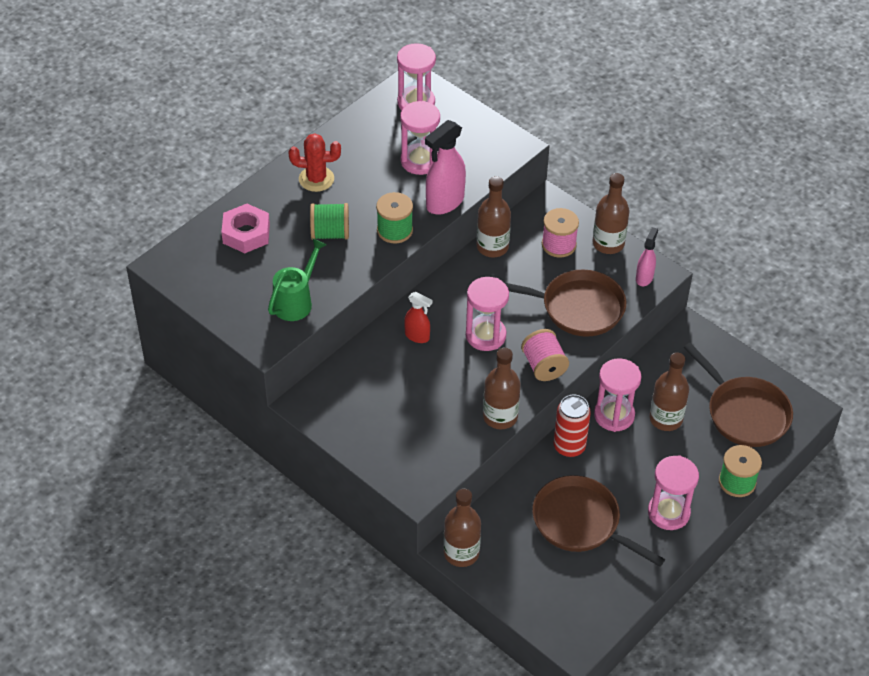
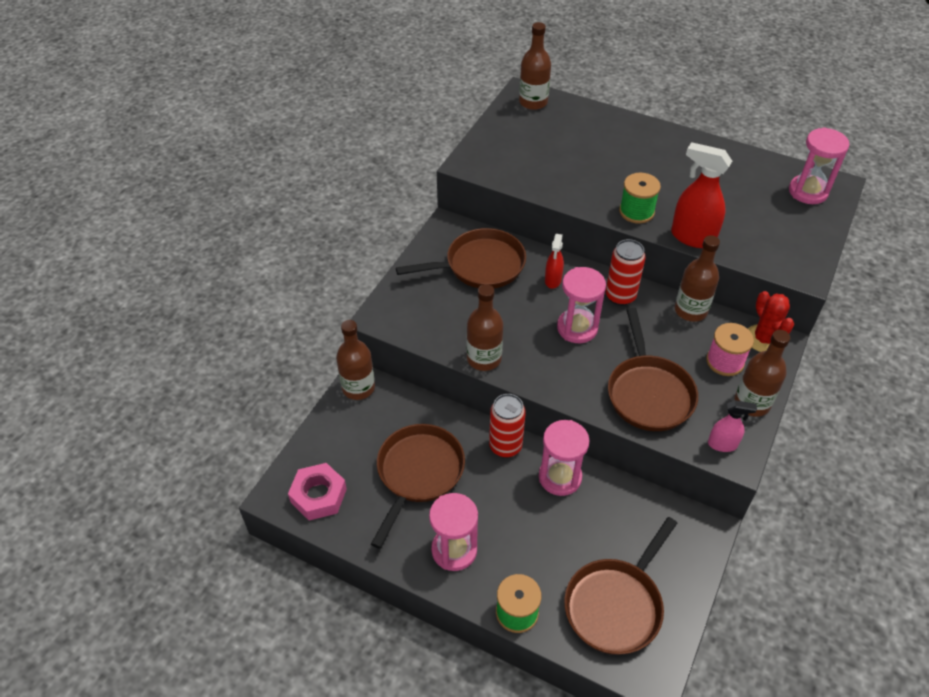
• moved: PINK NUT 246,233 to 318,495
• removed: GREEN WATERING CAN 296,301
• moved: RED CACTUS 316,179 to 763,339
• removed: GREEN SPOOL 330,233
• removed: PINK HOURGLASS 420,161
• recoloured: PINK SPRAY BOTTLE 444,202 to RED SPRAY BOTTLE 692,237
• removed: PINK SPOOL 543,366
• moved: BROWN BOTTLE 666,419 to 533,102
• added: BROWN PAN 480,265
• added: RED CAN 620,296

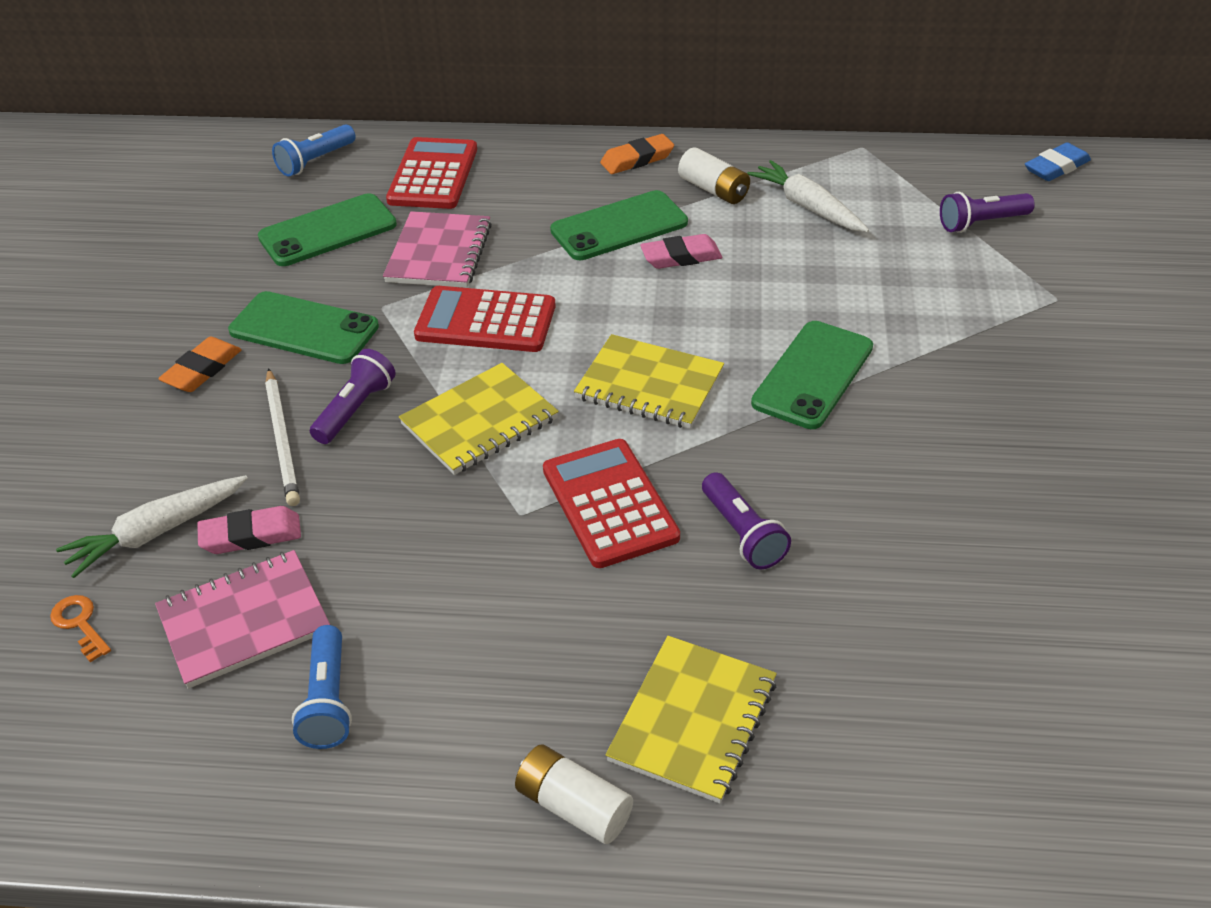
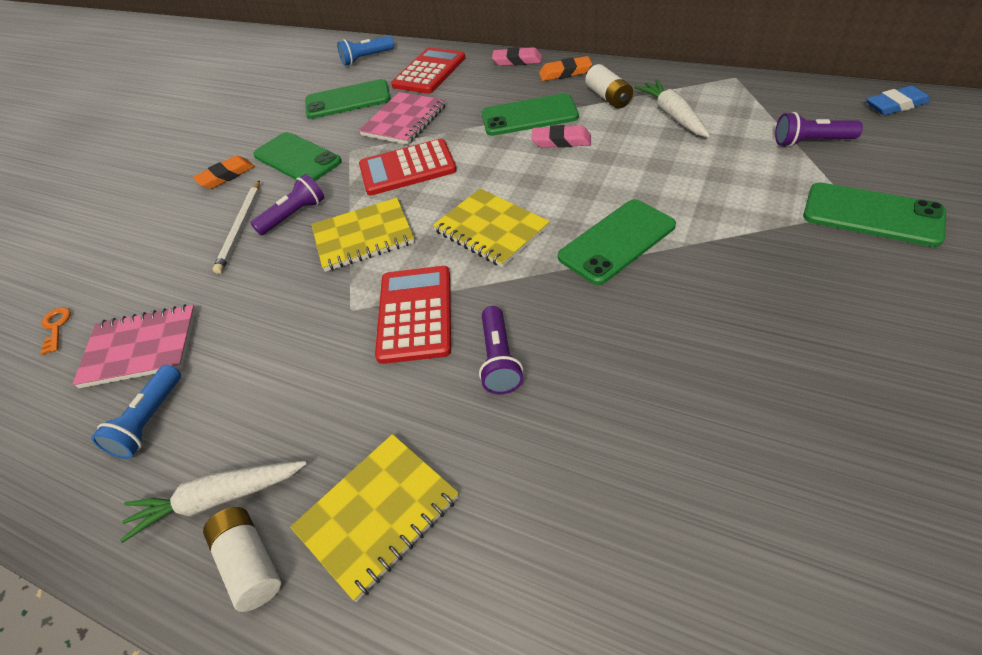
• moved: WHITE CARROT 156,533 to 217,499
• moved: PINK ERASER 251,535 to 517,61
• turned: RED CALCULATOR 486,321 = 407,168 45 degrees counterclockwise
• added: GREEN PHONE 872,215

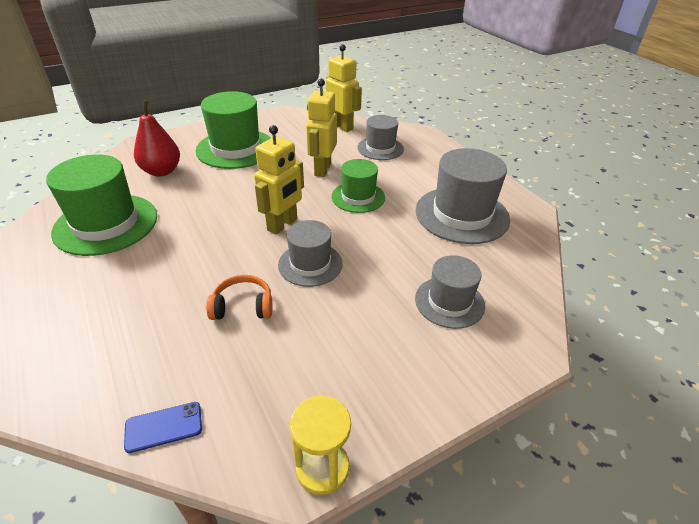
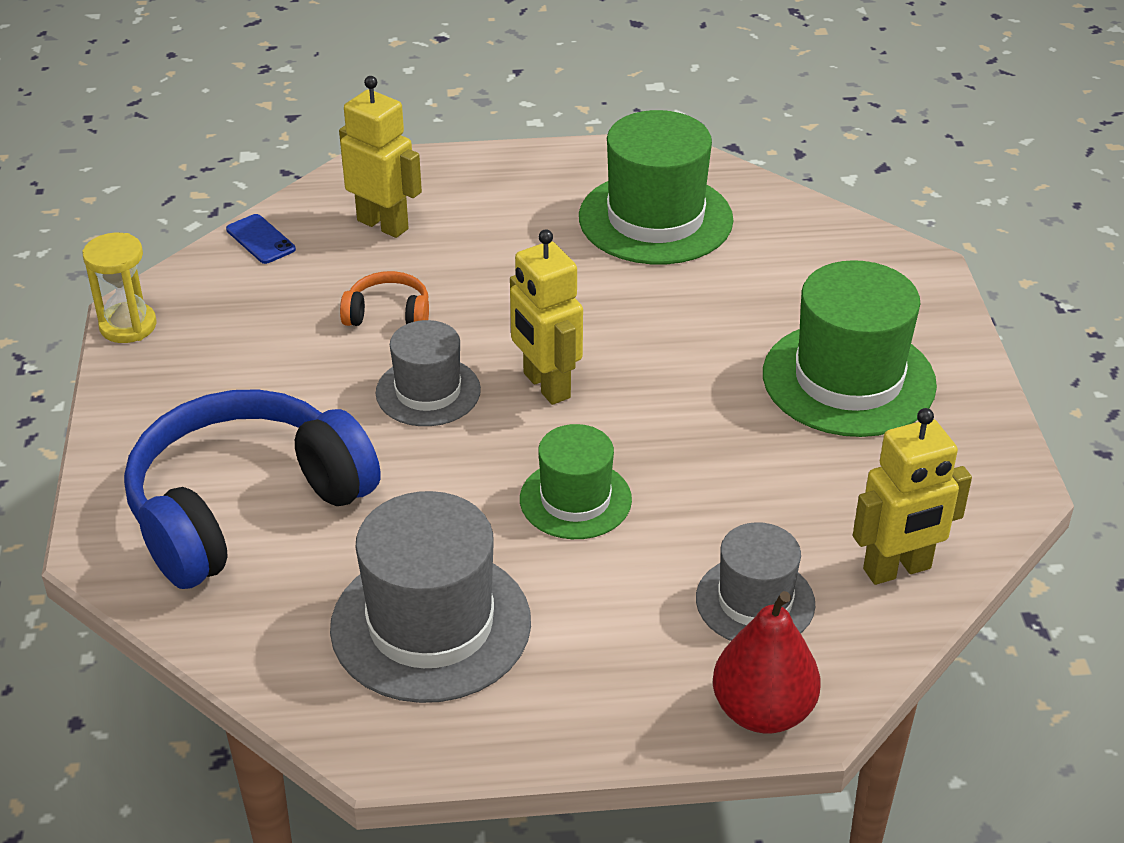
• turned: BLUE PHONE 164,427 = 260,239 45 degrees counterclockwise
• moved: RED PEAR 161,171 to 762,711
• turned: ORANGE HEADPHONES 243,306 = 388,314 105 degrees counterclockwise
• moved: YELLOW ROBOT 322,169 to 383,224
• replaced: GREY HAT 449,302 to BLUE HEADPHONES 245,507

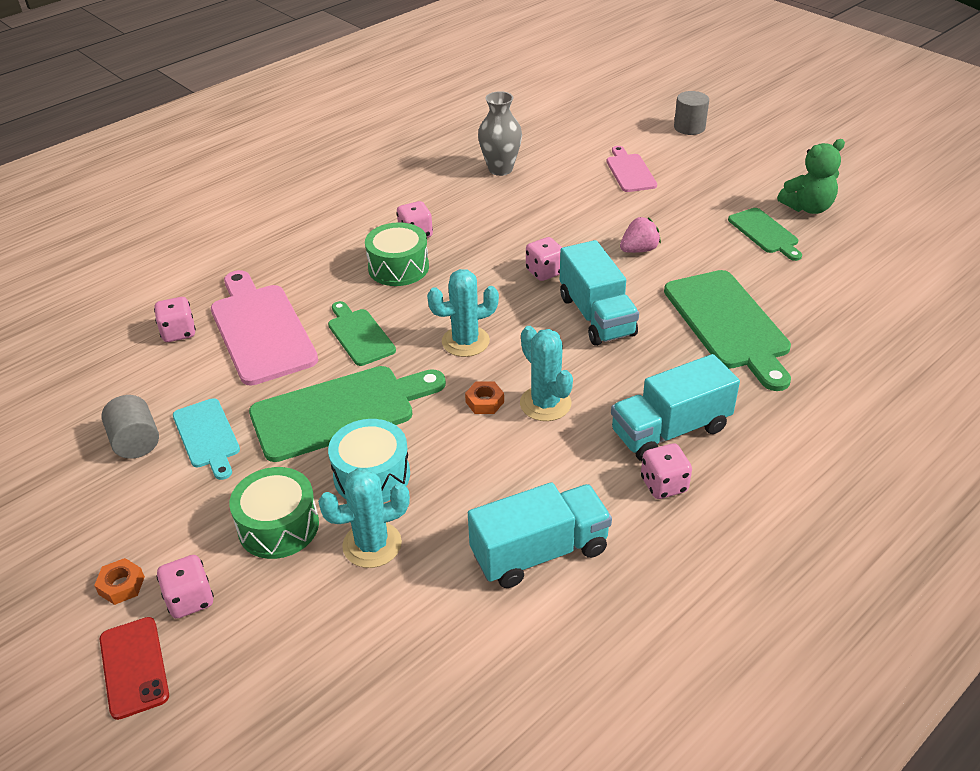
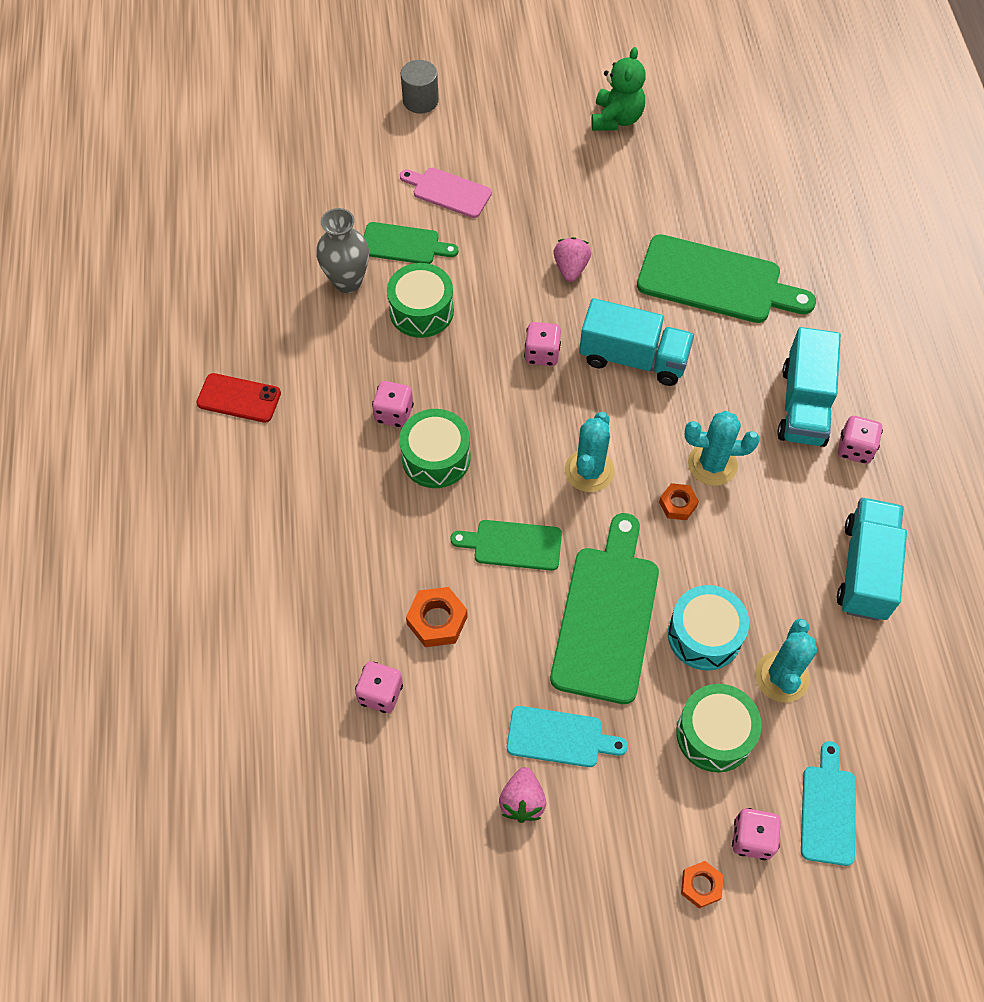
• moved: RED PHONE 134,667 to 239,398
• replaced: GREY CYLINDER 136,442 to PINK STRAWBERRY 522,801
• replaced: PINK CUTTING BOARD 261,330 to ORANGE NUT 437,620
• moved: GREEN CUTTING BOARD 765,233 to 404,244
• added: GREEN DRUM 421,311
• added: TURQUOISE CUTTING BOARD 828,810

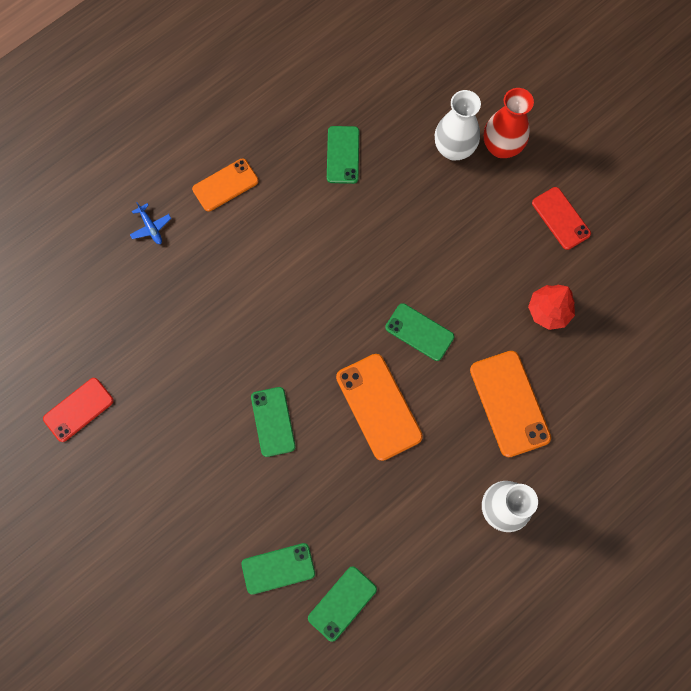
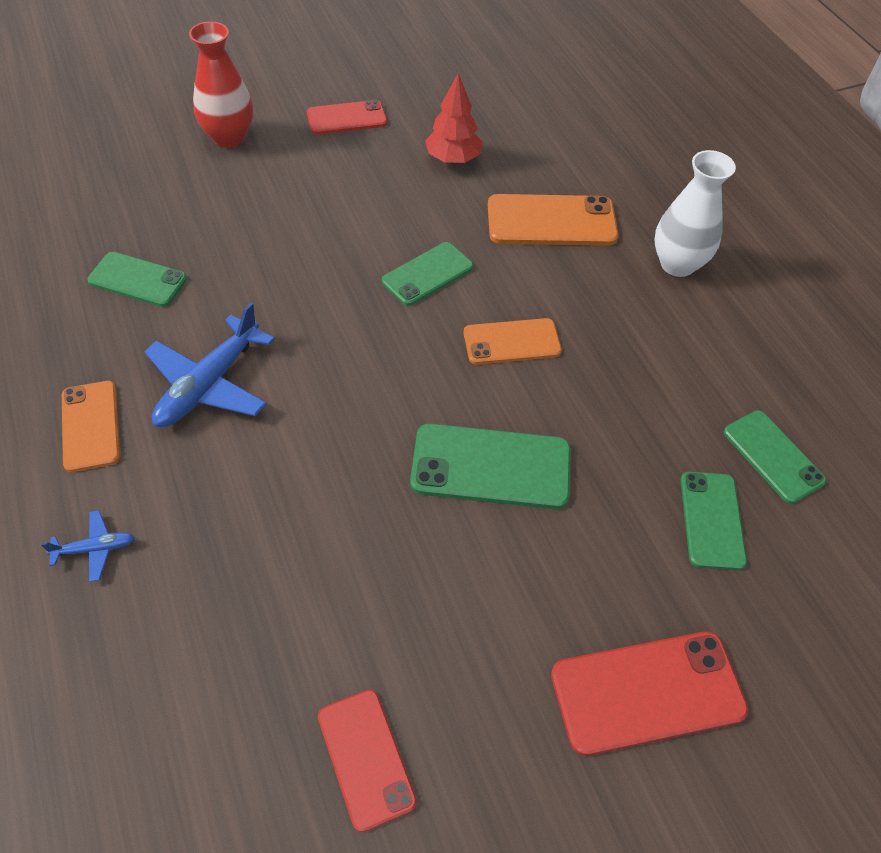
• resized: GREEN PHONE 273,421 = 491,467 x1.52
• resized: ORANGE PHONE 378,406 = 512,342 x0.66
• removed: WHITE VASE 453,149
• added: BLUE PLANE 209,385
• added: RED PHONE 647,692

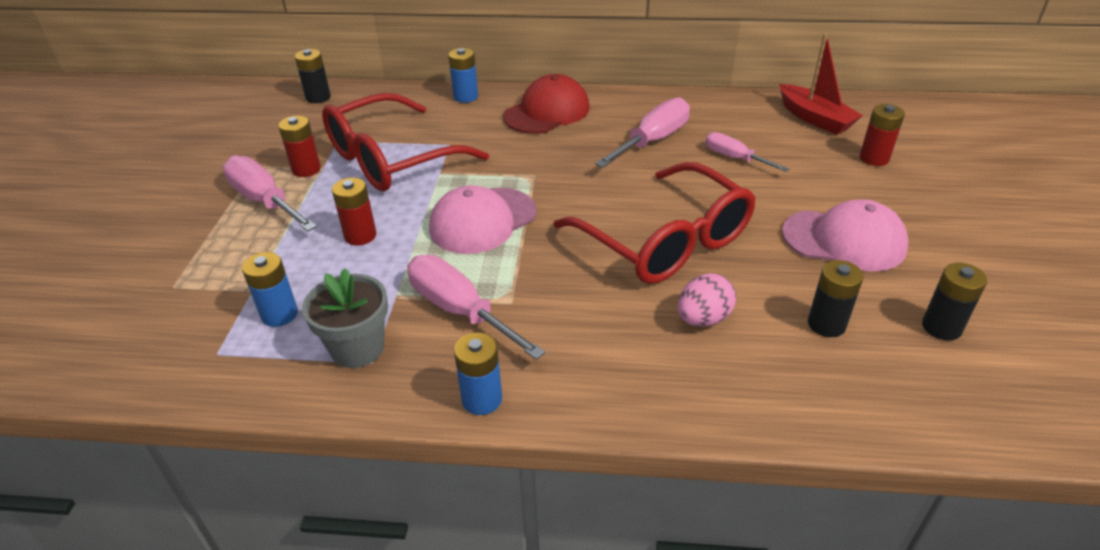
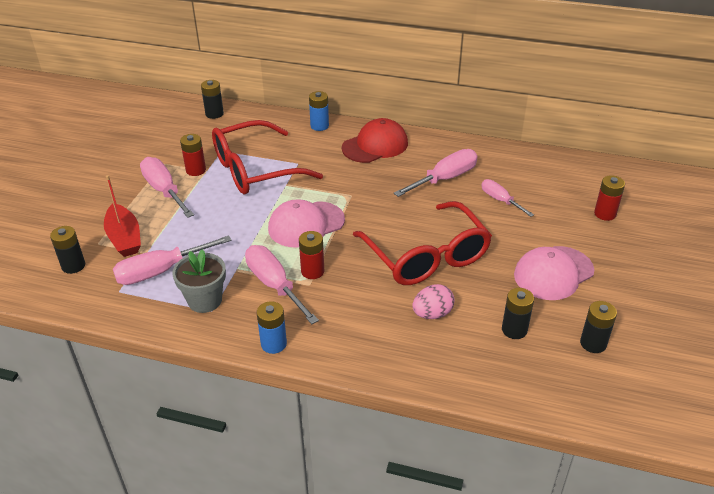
• replaced: BLUE BATTERY 279,314 to PINK SCREWDRIVER 161,271
• moved: RED BATTERY 360,236 to 312,271
• moved: RED BOAT 814,118 to 124,238
• turned: PINK CAP 844,240 = 553,273 120 degrees clockwise
• added: BLACK BATTERY 73,266

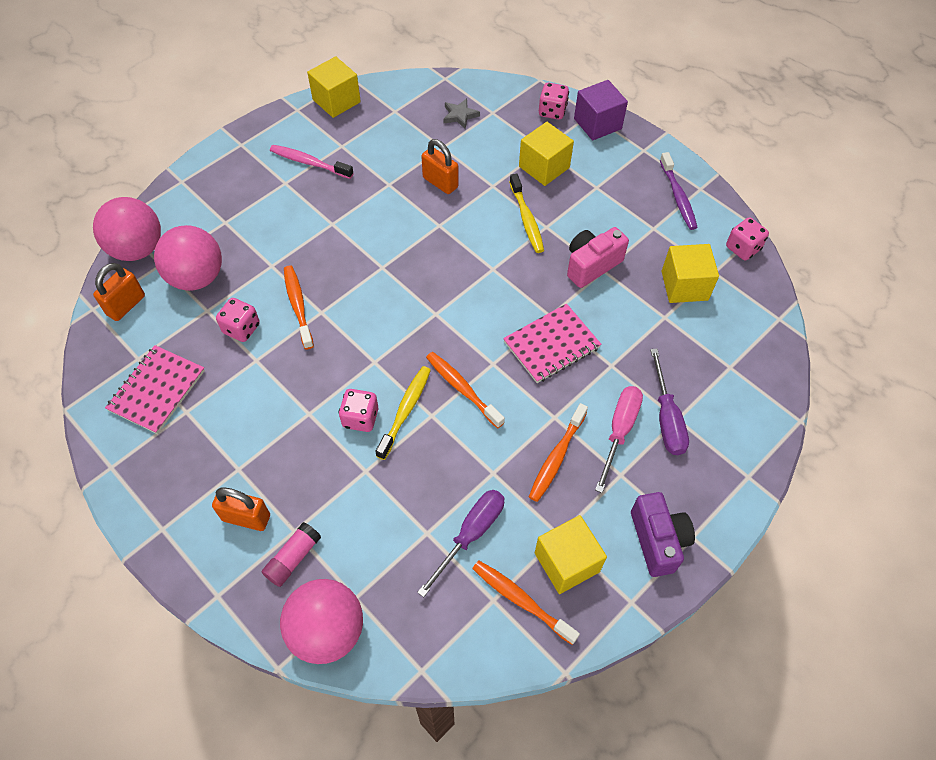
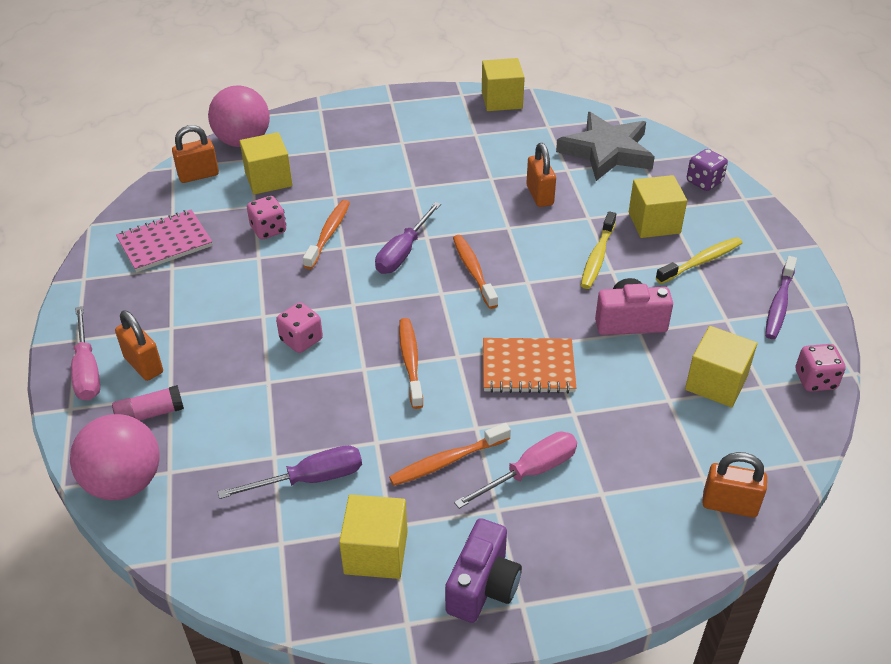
• replaced: PINK BALL 197,277 to YELLOW CUBE 268,179
• removed: PINK TOOTHBRUSH 309,162
• moved: YELLOW TOOTHBRUSH 405,410 to 701,261
• resized: GREY STAR 460,115 = 607,152 x2.35
• moved: ORANGE TOOTHBRUSH 521,600 to 473,271
• recoloured: PINK NOTEBOOK 551,345 to ORANGE NOTEBOOK 528,368
• recoloured: PINK DICE 552,111 to PURPLE DICE 704,182
• removed: PURPLE CUBE 597,124
• moved: PURPLE SCREWDRIVER 666,418 to 403,252
• added: PINK SCREWDRIVER 87,370
• added: ORANGE PADLOCK 729,505

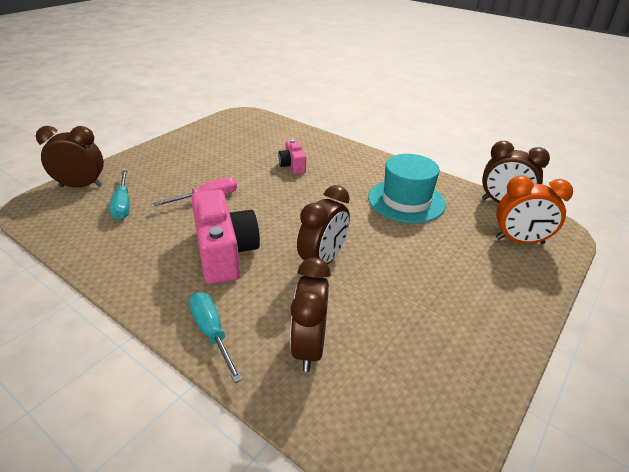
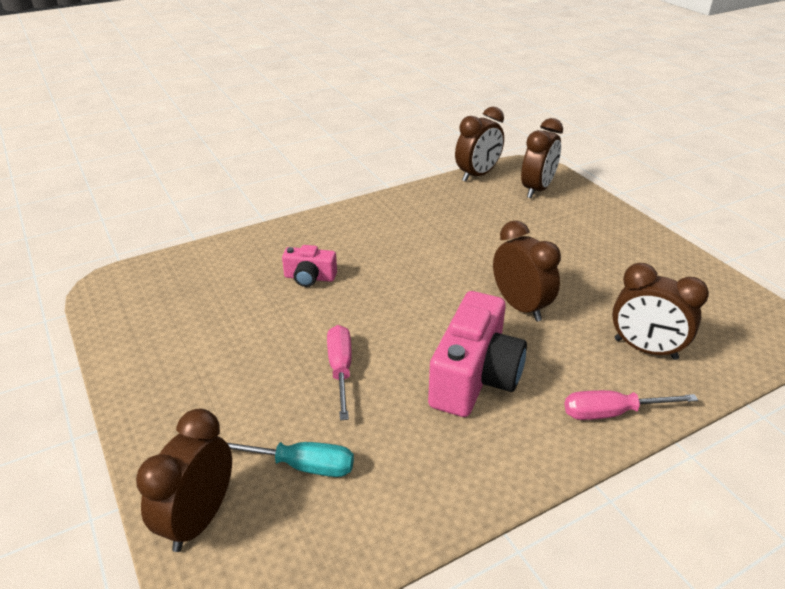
• recoloured: TURQUOISE SCREWDRIVER 211,333 to PINK SCREWDRIVER 612,413
• turned: PINK CAMERA 224,252 = 474,377 105 degrees clockwise
• removed: TURQUOISE HAT 406,201
• recoloured: ORANGE CLOCK 520,241 to BROWN CLOCK 537,189

